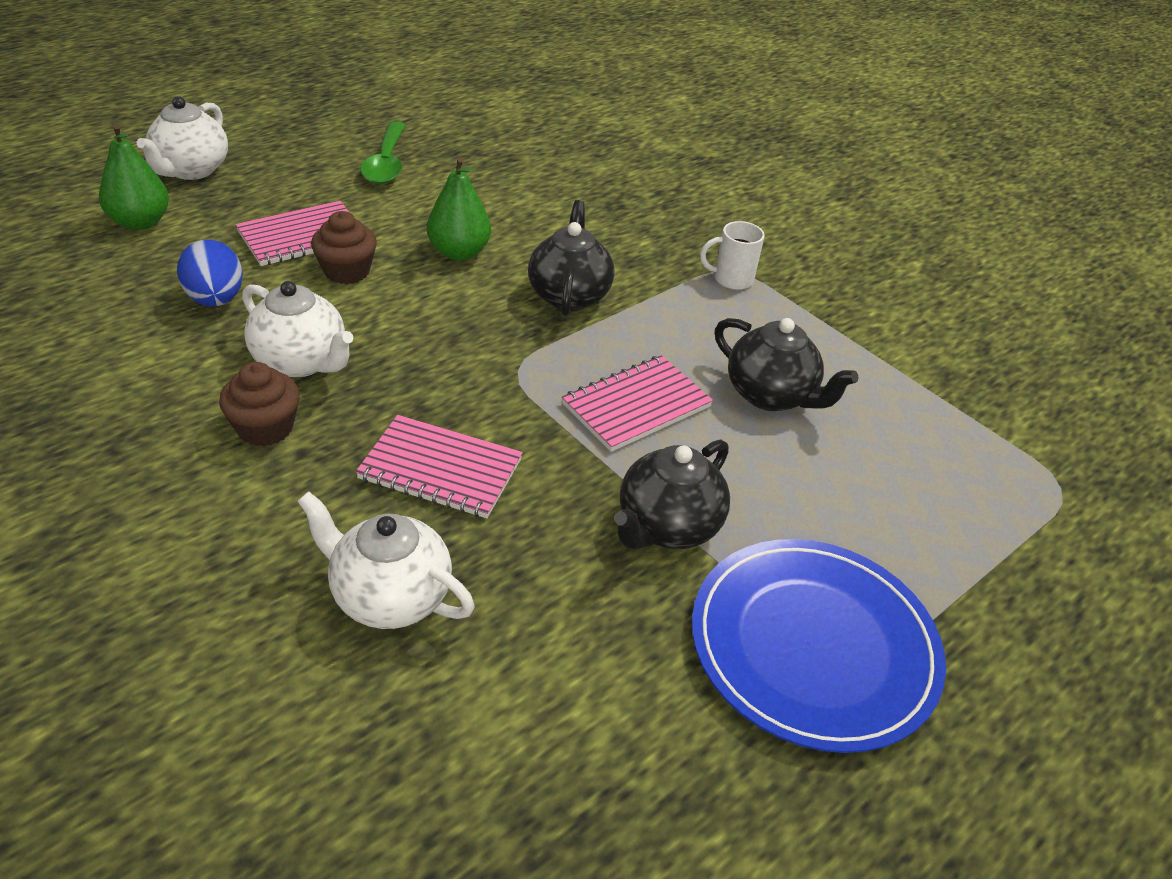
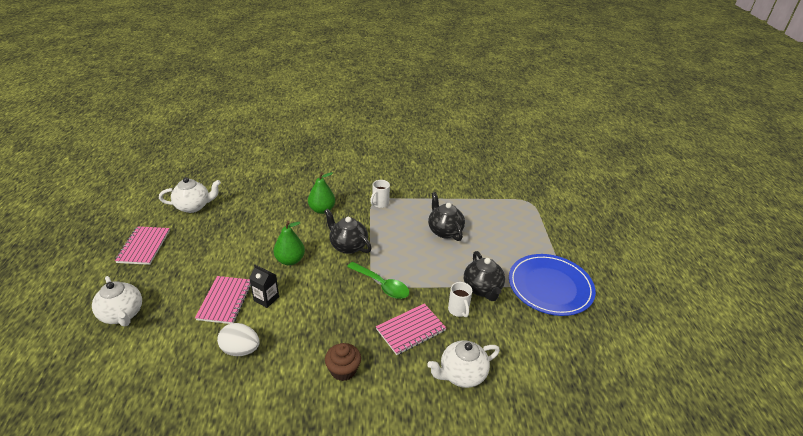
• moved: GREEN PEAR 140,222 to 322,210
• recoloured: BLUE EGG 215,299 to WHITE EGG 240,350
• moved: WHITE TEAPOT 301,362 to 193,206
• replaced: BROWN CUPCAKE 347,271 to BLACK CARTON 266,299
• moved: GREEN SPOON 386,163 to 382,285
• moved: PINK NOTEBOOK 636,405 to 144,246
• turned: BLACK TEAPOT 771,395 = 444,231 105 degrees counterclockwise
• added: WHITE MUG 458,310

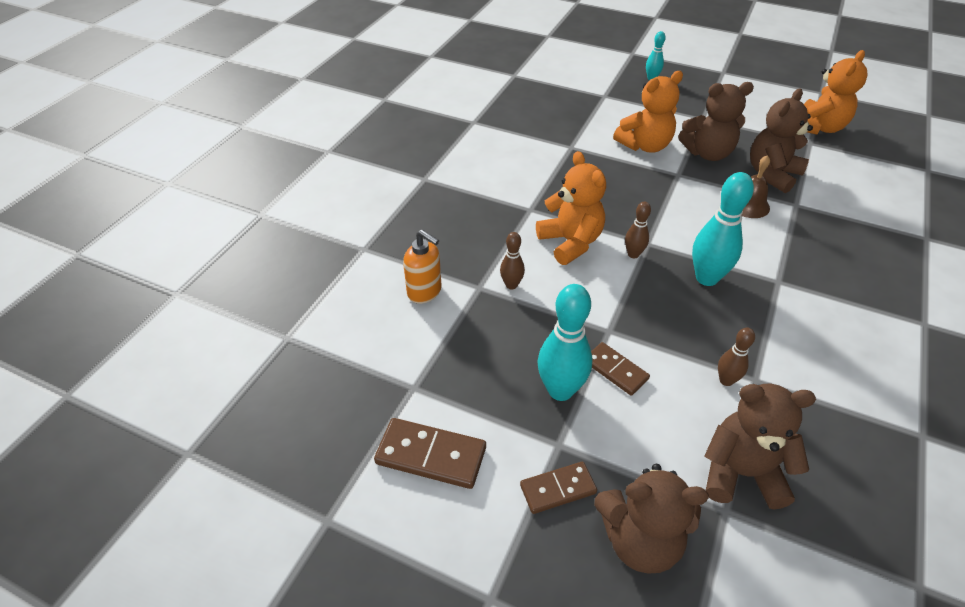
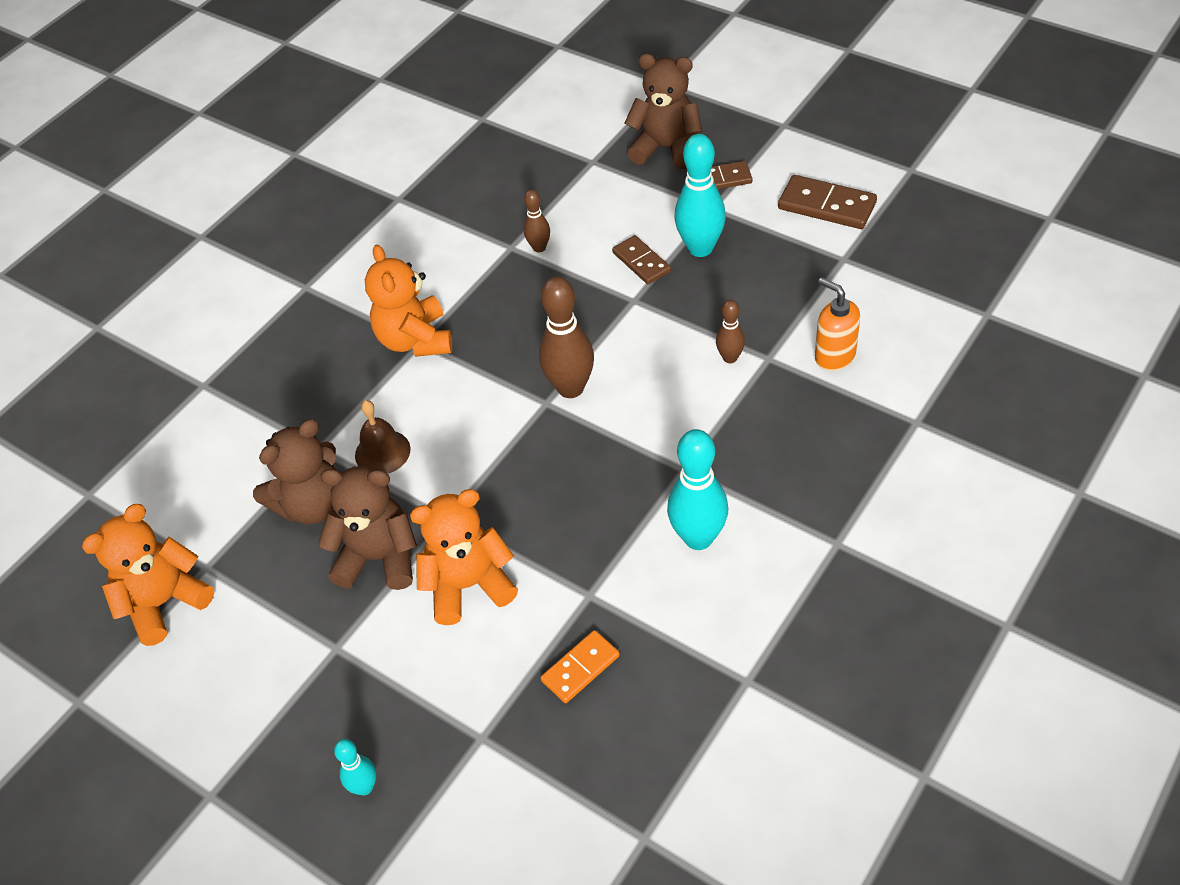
• moved: ORANGE TEDDY BEAR 570,242 to 415,340
• resized: BROWN BOWLING PIN 633,254 = 570,388 x1.86
• moved: TURQUOISE BOWLING PIN 706,278 to 698,538
• removed: BROWN TEDDY BEAR 741,473
• added: ORANGE DOMINO 580,668

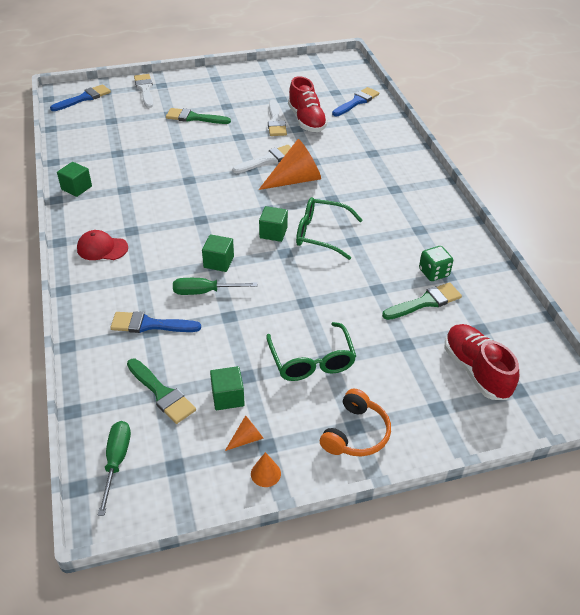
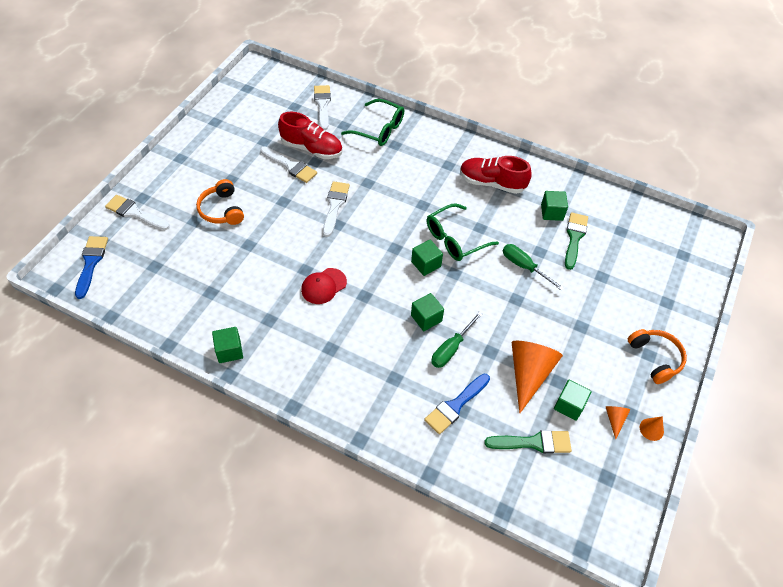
• moved: RED CAP 102,248 to 323,286
• moved: GREEN SCREWDRIVER 116,461 to 524,267
• replaced: GREEN BRUSH 194,118 to ORANGE HEADPHONES 222,210
• moved: ORANGE CONE 295,180 to 528,374
• moved: GREEN GLASSES 312,361 to 379,129
• recoloured: BLUE BRUSH 357,102 to WHITE BRUSH 322,105
• replaced: GREEN DICE 434,273 to GREEN CUBE 552,212
• moved: RED SHOE 476,370 to 492,183

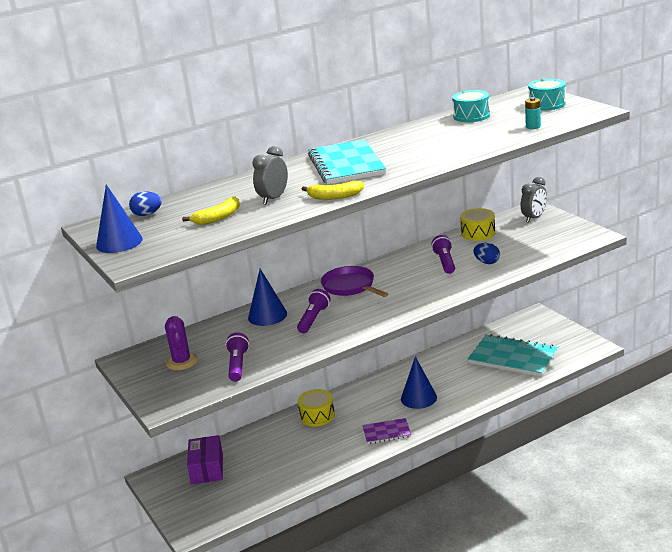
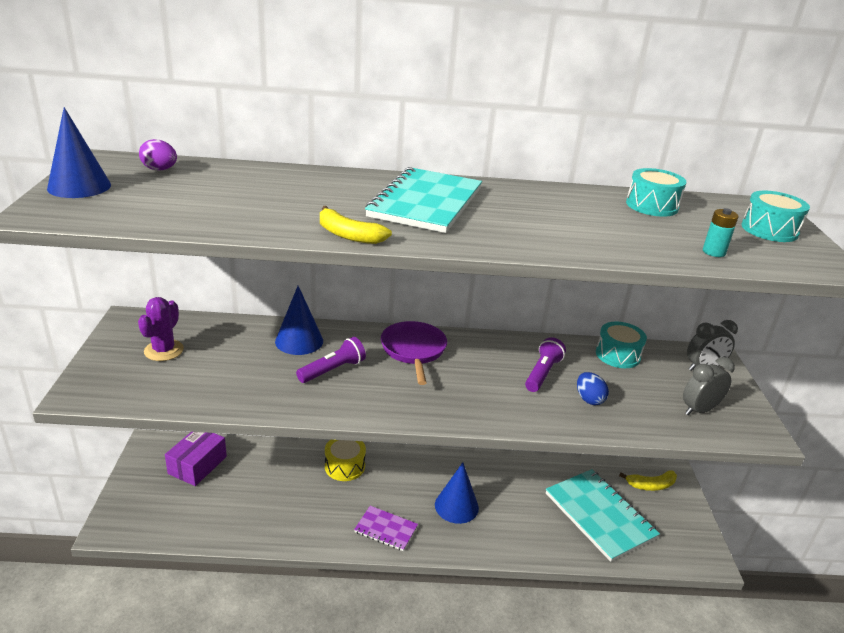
• recoloured: BLUE EGG 147,214 to PURPLE EGG 160,169
• moved: YELLOW BANANA 218,218 to 651,485
• removed: PURPLE FLASHLIGHT 238,365
• moved: GREY CLOCK 273,198 to 699,410
• recoloured: YELLOW DRUM 478,233 to TURQUOISE DRUM 617,355

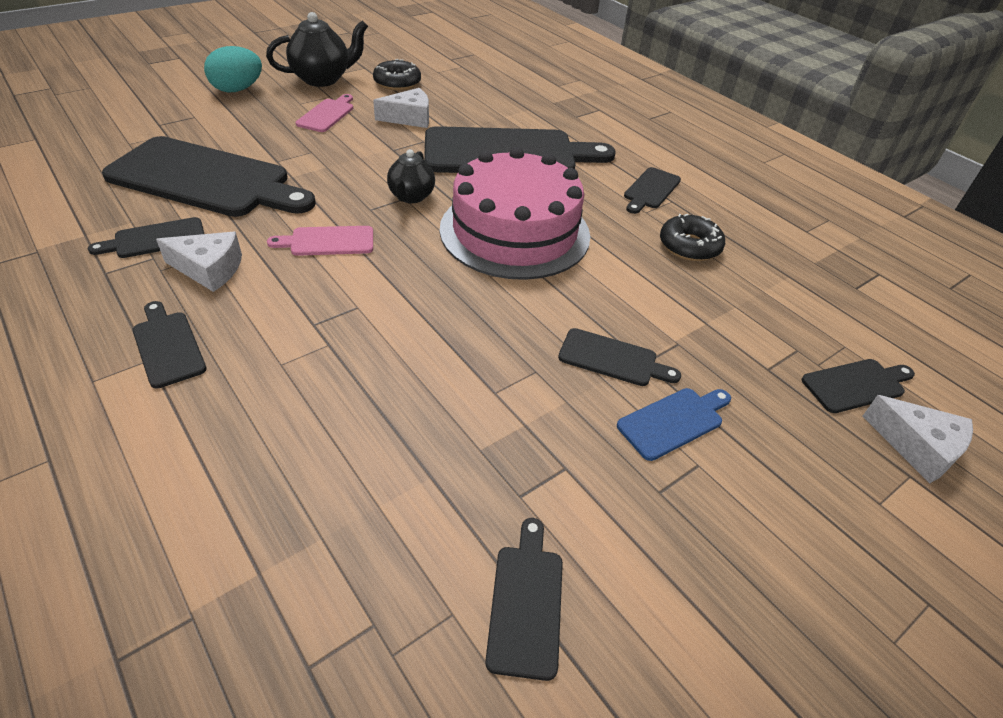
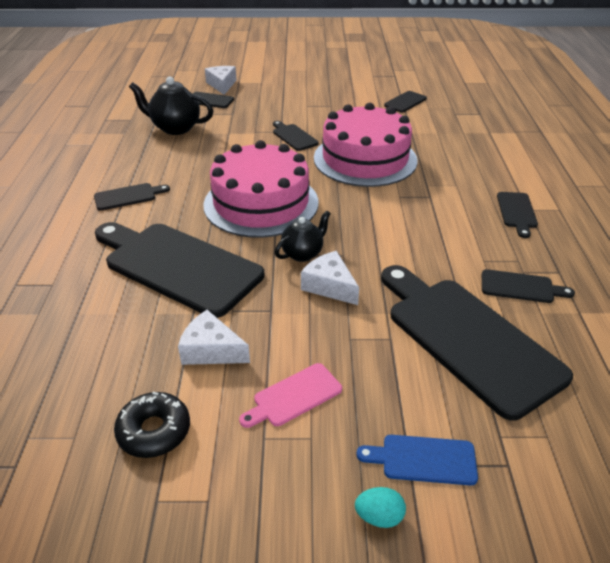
• moved: WHITE CHEESE 209,269 to 329,286
• resized: TURQUOISE EGG 237,89 = 379,516 x0.55
• moved: BLACK TEAPOT 322,79 to 175,128
• removed: PINK CUTTING BOARD 328,241
• moved: BLUE CUTTING BOARD 673,421 to 423,459
• removed: BLACK DONUT 689,246
• added: PINK CAKE 365,159

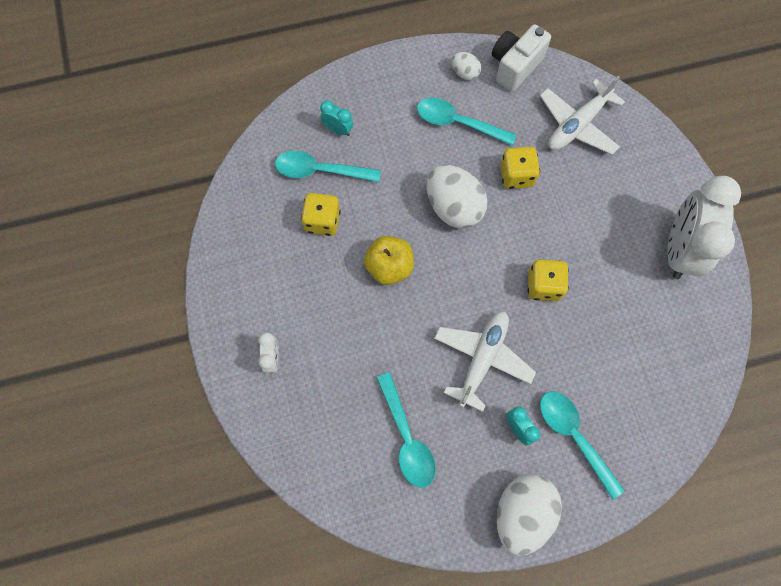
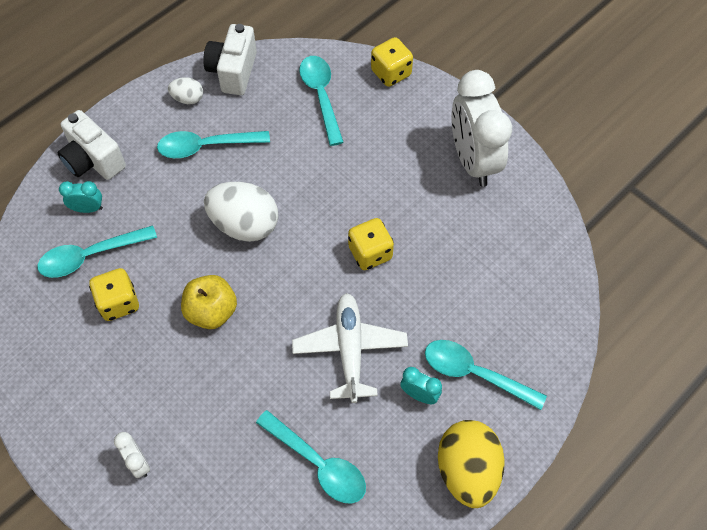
• recoloured: WHITE EGG 522,513 to YELLOW EGG 467,471
• moved: YELLOW DICE 516,176 to 391,73
• replaced: WHITE PLANE 578,125 to TURQUOISE SPOON 321,96
• added: WHITE CAMERA 93,160

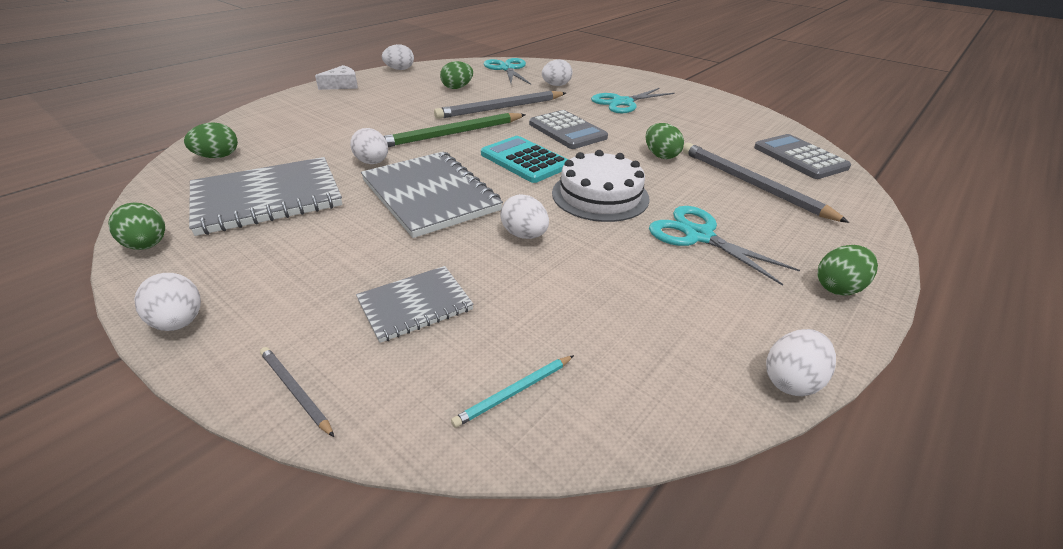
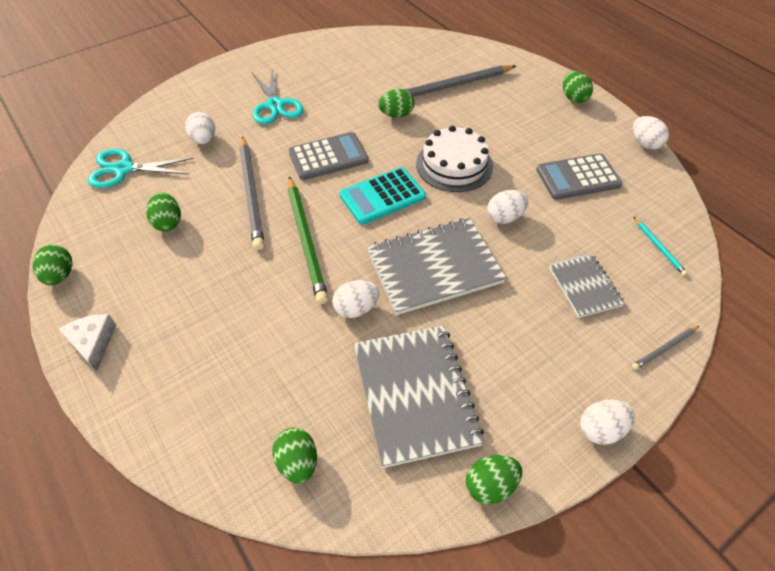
• recoloured: WHITE EGG 399,69 to GREEN EGG 60,275
• removed: TURQUOISE SCISSORS 699,236
• moved: GREY CALCULATOR 799,157 to 578,177

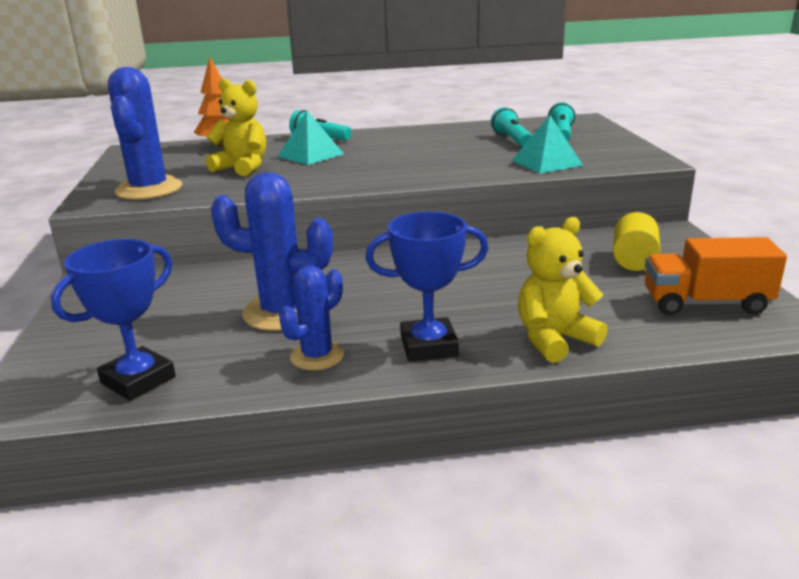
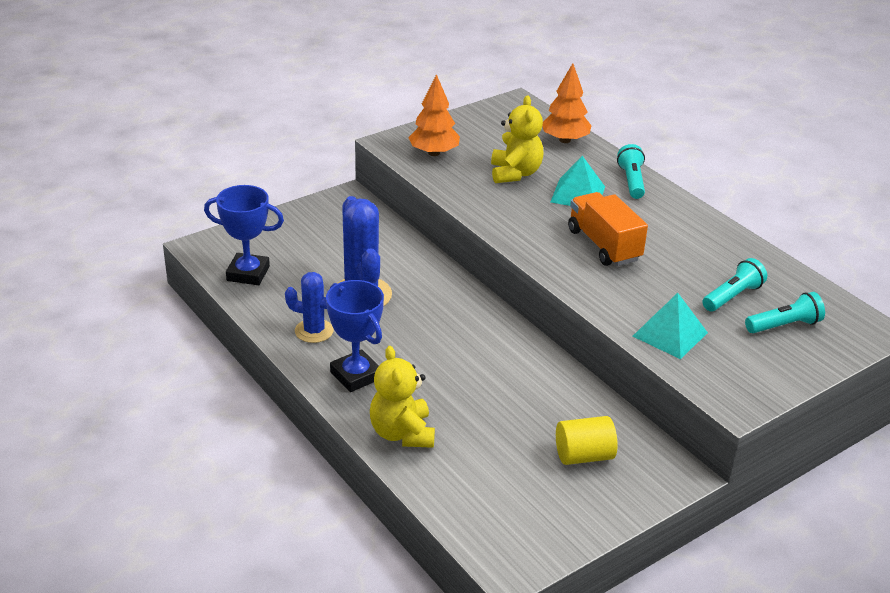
• replaced: BLUE CACTUS 149,189 to ORANGE TREE 433,153
• turned: YELLOW TEDDY BEAR 554,339 = 402,433 135 degrees counterclockwise
• moved: ORANGE TRUCK 705,303 to 604,245

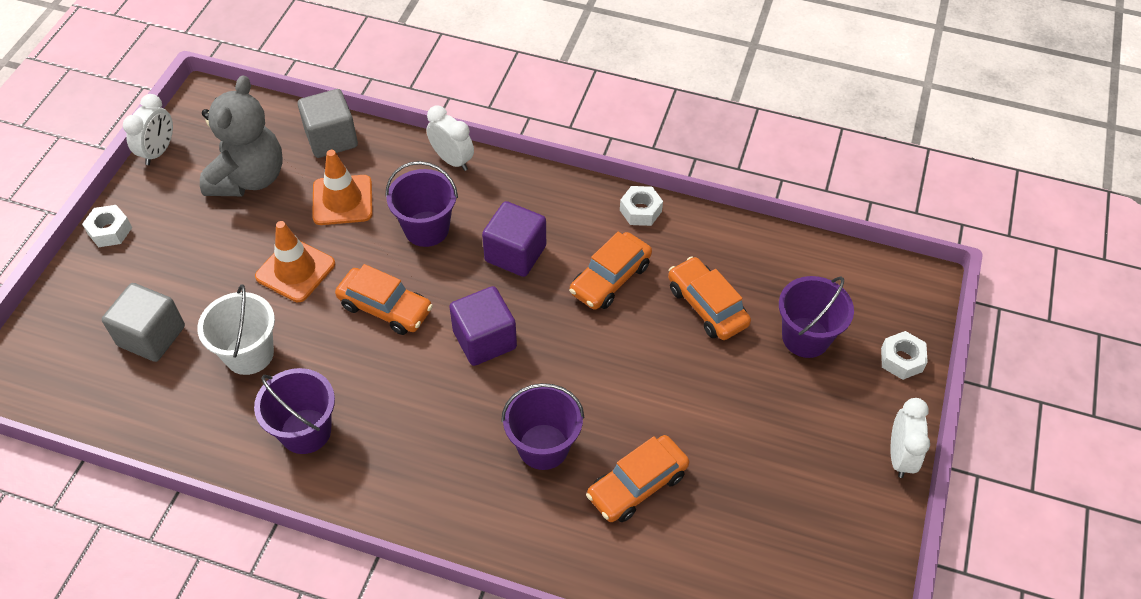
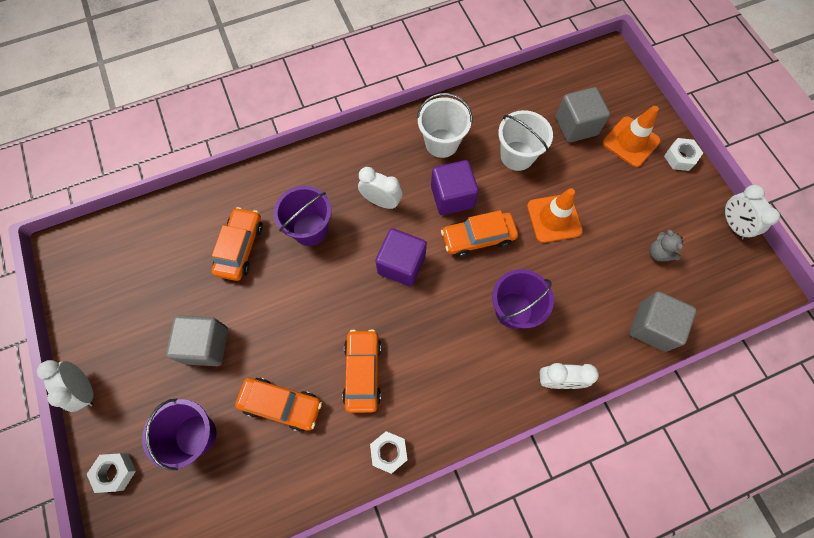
• resized: GREY TEDDY BEAR 249,178 = 659,253 x0.43
• recoloured: PURPLE BUCKET 305,431 to WHITE BUCKET 441,143
• moved: ORANGE TRAFFIC CONE 342,200 to 630,142
• moved: PURPLE CUBE 515,253 to 452,197
• added: GREY CUBE 206,345
• added: WHITE CLOCK 381,201

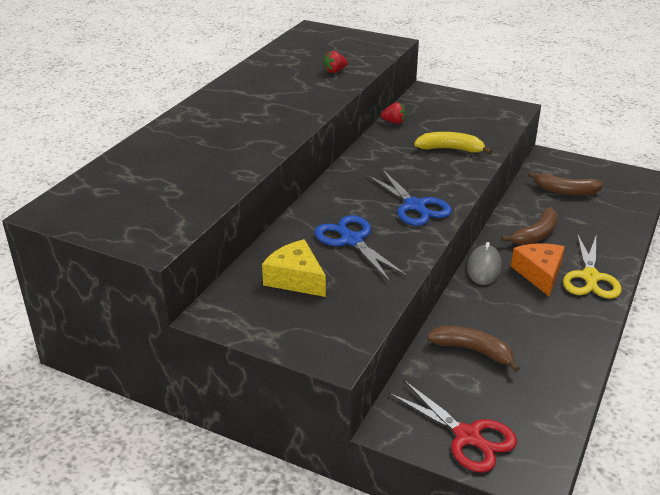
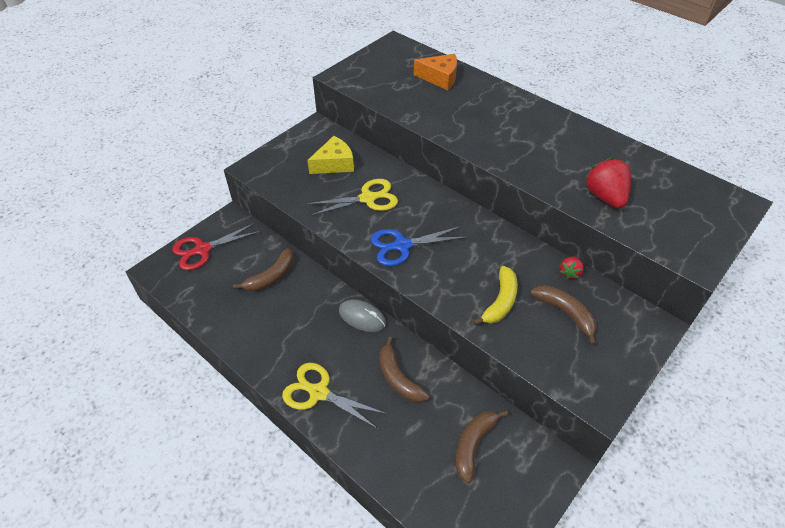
• recoloured: BLUE SCISSORS 352,240 to YELLOW SCISSORS 367,198
• resized: RED STRAWBERRY 335,71 = 605,197 x1.85
• moved: ORANGE CHEESE 539,274 to 440,78
• added: BROWN BANANA 565,313

